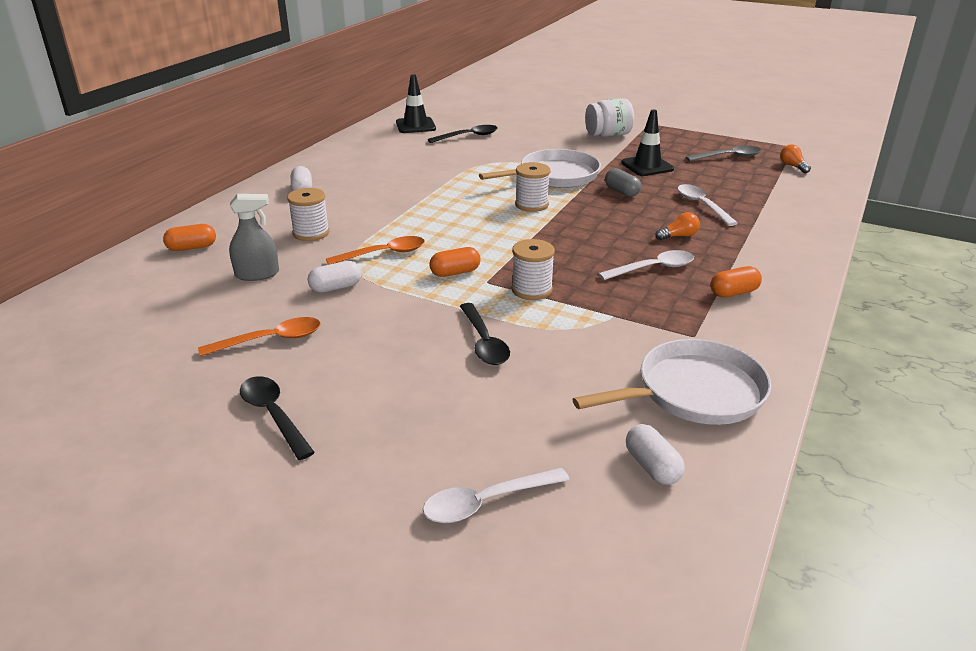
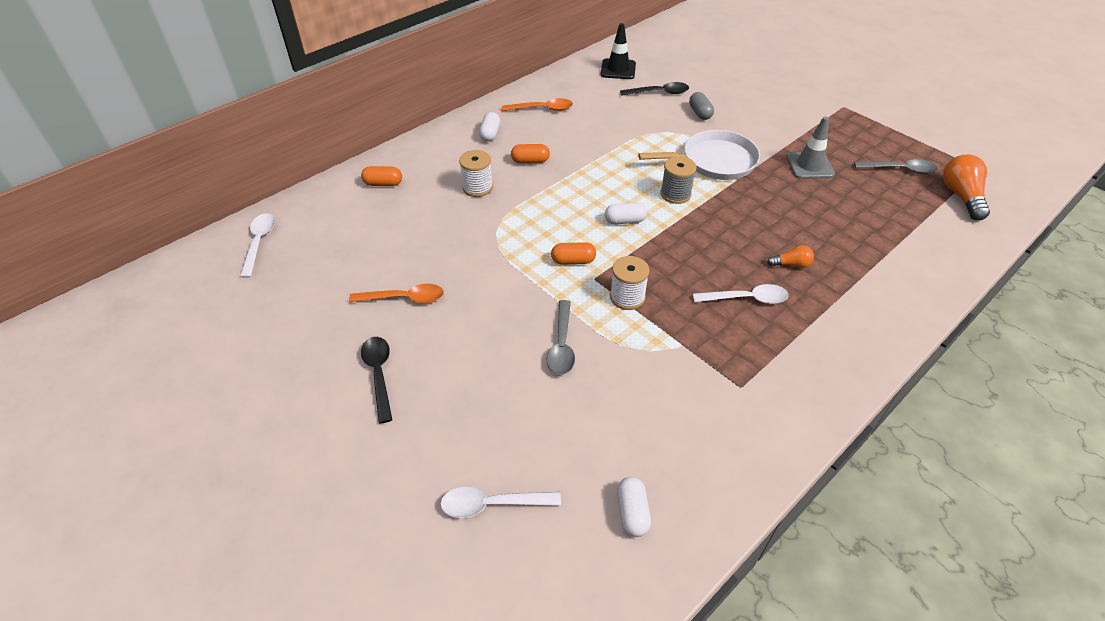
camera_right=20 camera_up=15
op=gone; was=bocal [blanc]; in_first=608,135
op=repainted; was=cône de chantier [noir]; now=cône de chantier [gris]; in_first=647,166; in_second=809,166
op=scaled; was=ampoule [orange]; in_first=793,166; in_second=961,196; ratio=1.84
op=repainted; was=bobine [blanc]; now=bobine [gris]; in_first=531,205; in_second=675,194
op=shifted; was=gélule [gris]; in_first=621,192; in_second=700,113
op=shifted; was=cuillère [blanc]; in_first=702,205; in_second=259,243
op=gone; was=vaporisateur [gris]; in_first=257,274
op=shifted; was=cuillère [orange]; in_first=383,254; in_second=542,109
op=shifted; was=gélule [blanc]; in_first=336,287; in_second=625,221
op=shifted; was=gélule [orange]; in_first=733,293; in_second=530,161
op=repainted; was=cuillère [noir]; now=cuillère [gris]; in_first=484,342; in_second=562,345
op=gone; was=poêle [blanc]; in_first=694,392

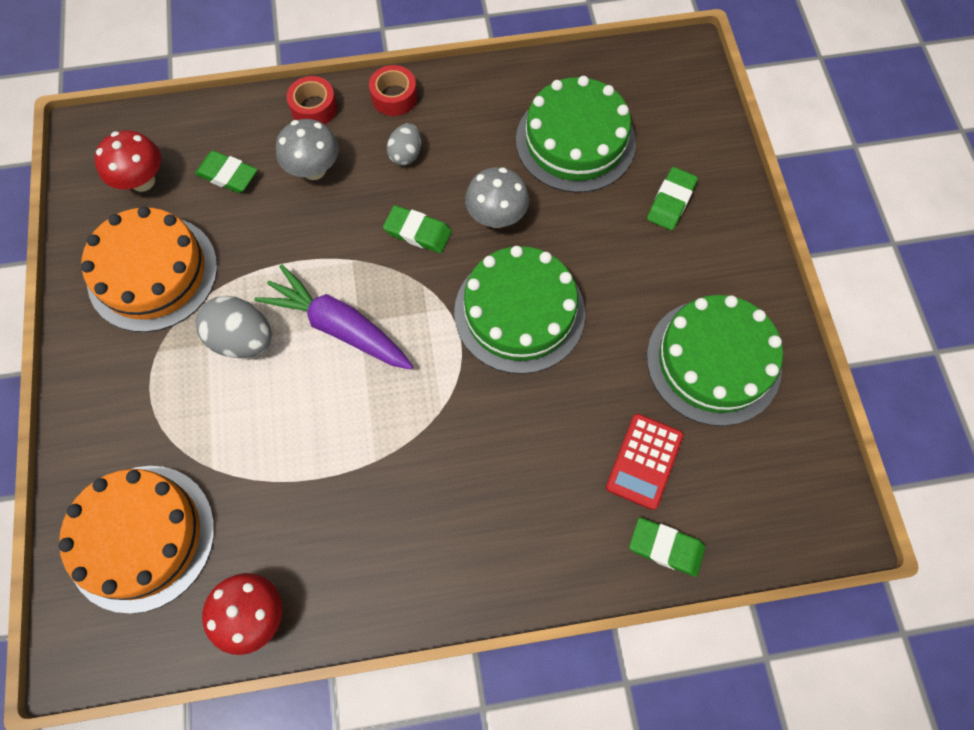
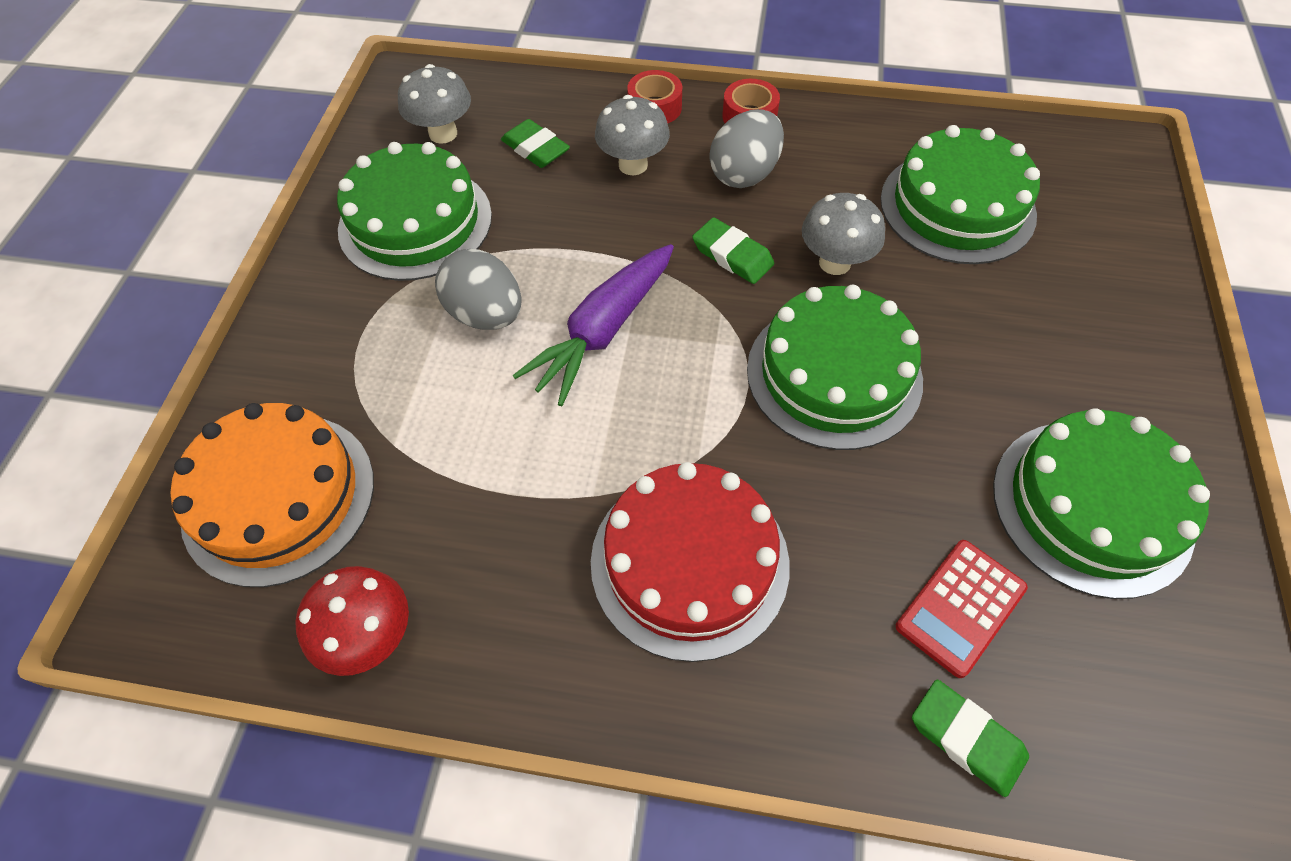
camera_right=20 camera_up=-10
op=scaled; was=œuf [gris]; in_first=406,154; in_second=744,174; ratio=1.62
op=repainted; was=champignon [rouge]; now=champignon [gris]; in_first=142,181; in_second=443,134
op=gone; was=gomme [vert]; in_first=671,201
op=repainted; was=gâteau [orange]; now=gâteau [vert]; in_first=152,273; in_second=415,222
op=rotated; was=carotte [violet]; in_first=339,327; in_second=603,331; clockwise=-105
op=new; now=gâteau [rouge]; in_second=689,562

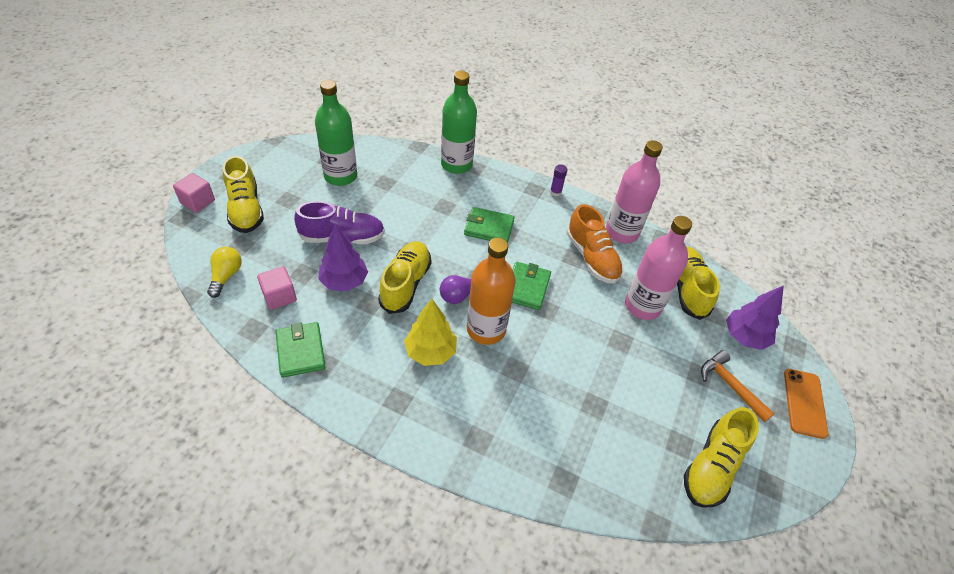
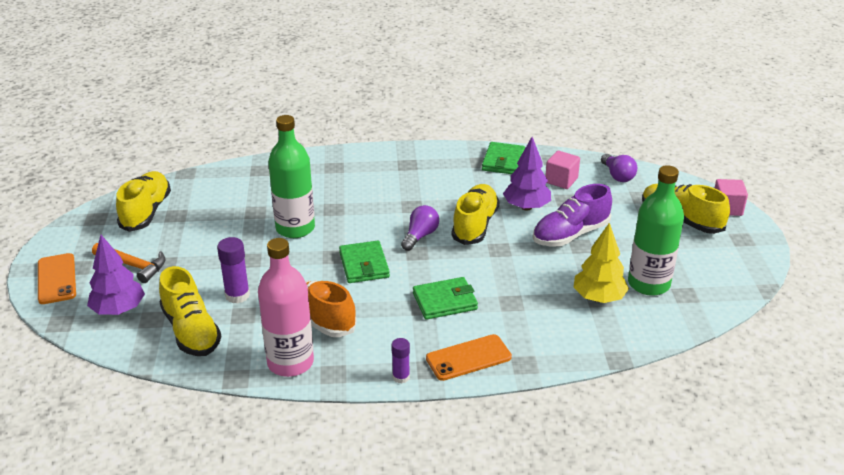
camera_right=155 camera_up=-15
op=shifted; was=bouteille [vert]; in_first=456,165; in_second=295,228
op=swapped; was=bouteille [rose]; now=bâton de colle [violet]; in_first=642,306; in_second=237,295
op=gone; was=bouteille [orange]; in_first=486,329
op=rotated; was=chaussure [jaune]; in_first=406,284; in_second=475,225; clockwise=-150
op=repainted; was=ampoule [jaune]; now=ampoule [violet]; in_first=226,276; in_second=617,176
op=shifted; was=arbre [jaune]; in_first=430,352; in_second=598,298
op=rotated; was=portefeuille [vert]; in_first=300,351; in_second=503,161; clockwise=60
op=new; now=téléphone [orange]; in_second=468,358

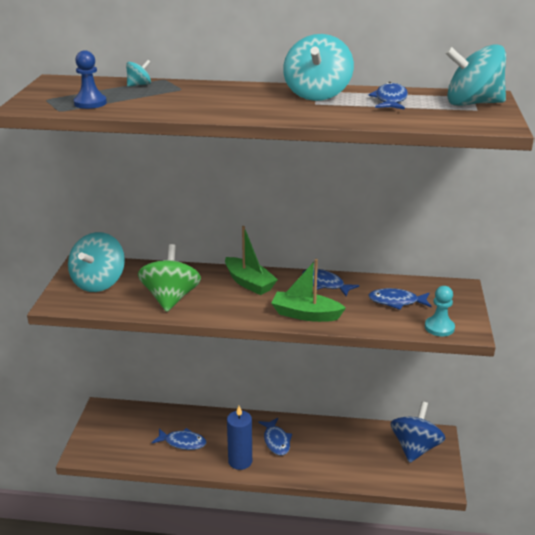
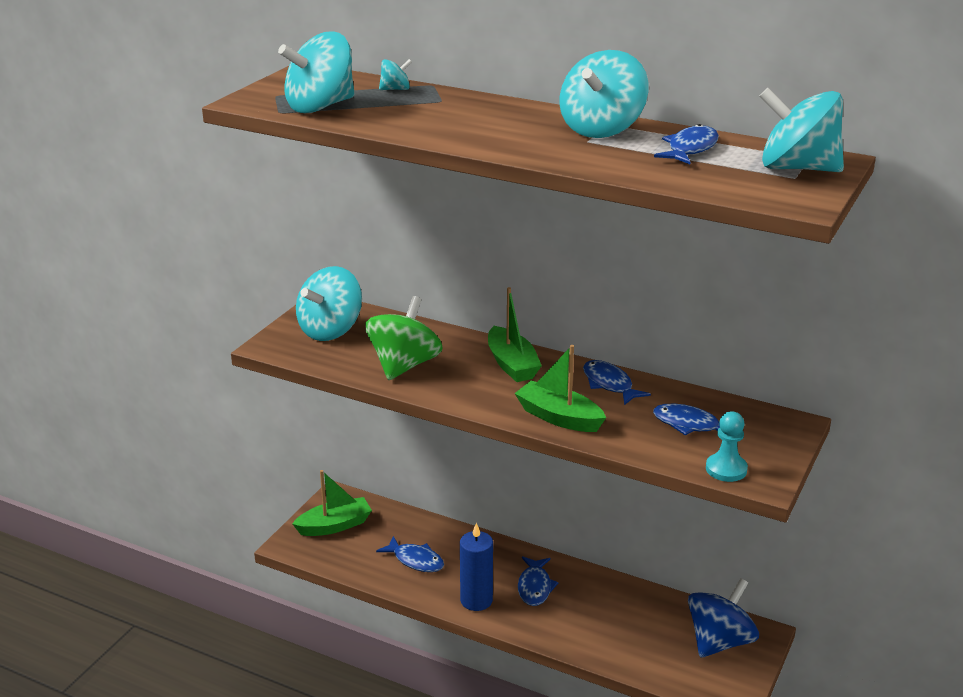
camera_right=20 camera_up=0
op=swapped; was=pion [bleu]; now=toupie [turquoise]; in_first=90,103; in_second=320,107
op=new; now=bateau [vert]; in_second=334,525

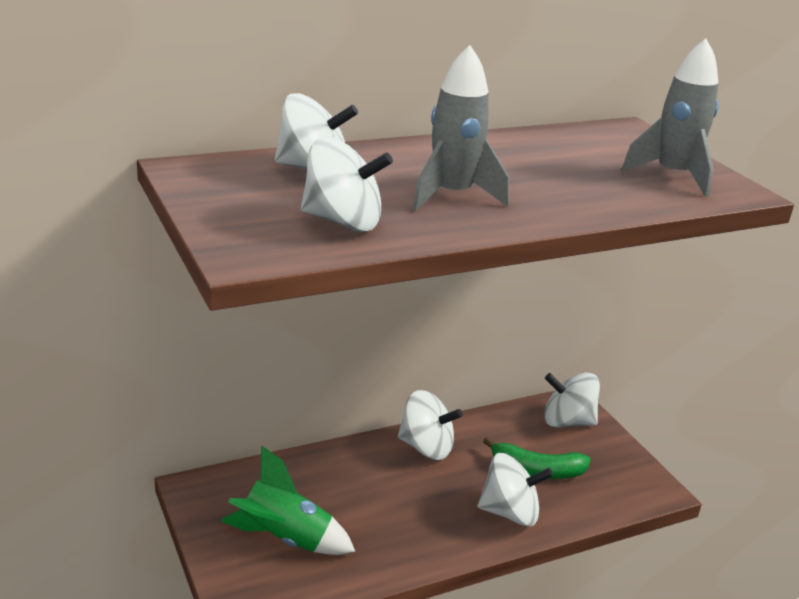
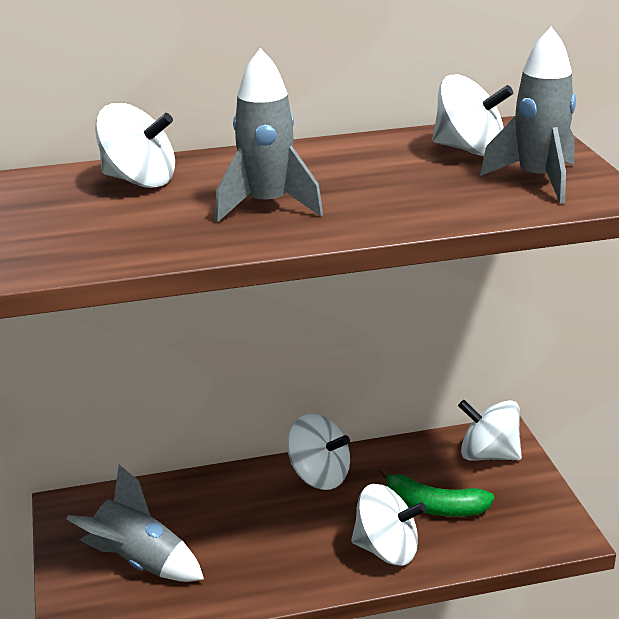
camera_right=15 camera_up=0
op=shifted; was=toupie [blanc]; in_first=343,222; in_second=469,150
op=repainted; was=fusée [vert]; now=fusée [gris]; in_first=285,539; in_second=139,562

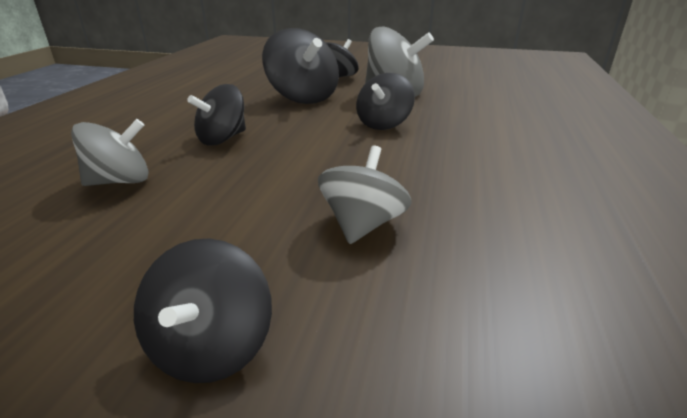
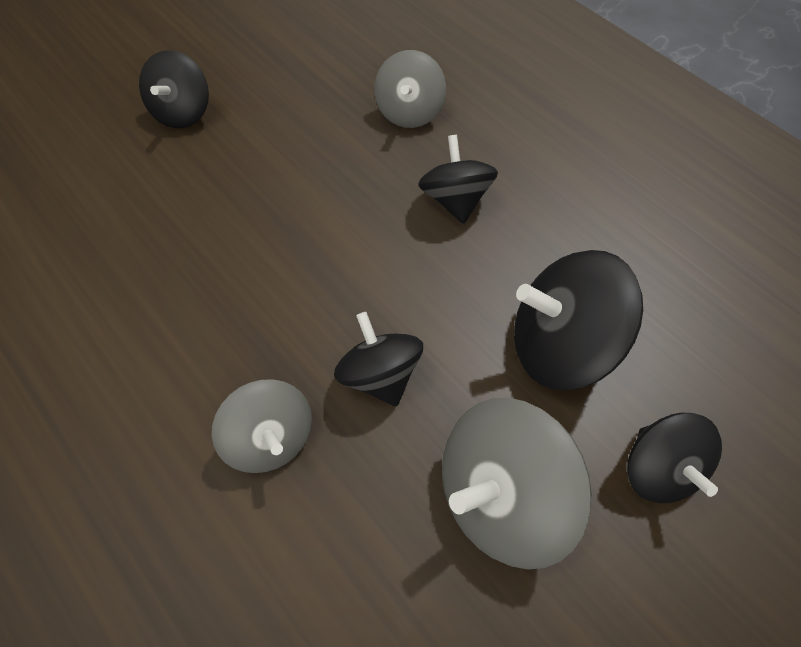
camera_right=125 camera_up=30
op=shifted; was=toupie [gris]; in_first=362,224; in_second=270,438
op=rotated; was=toupie [noir]; in_first=211,347; in_second=183,112; clockwise=-120

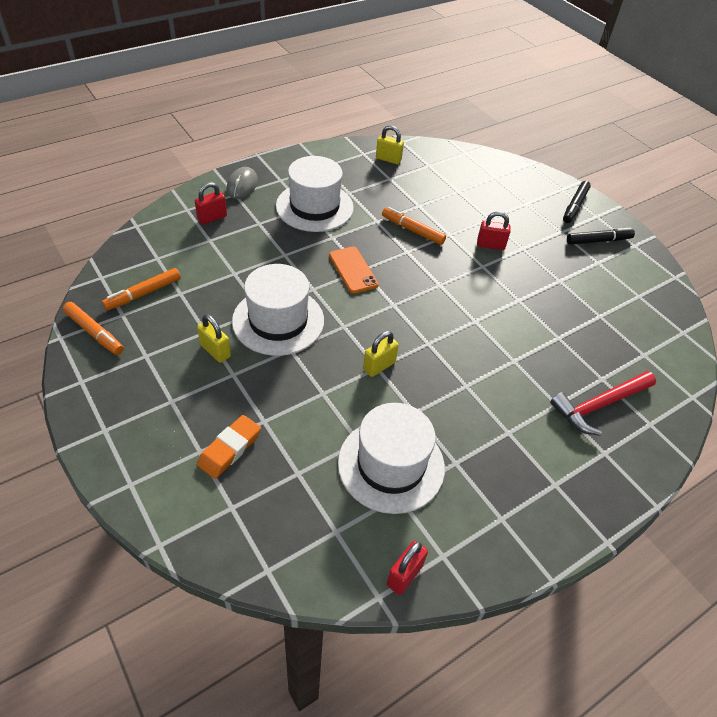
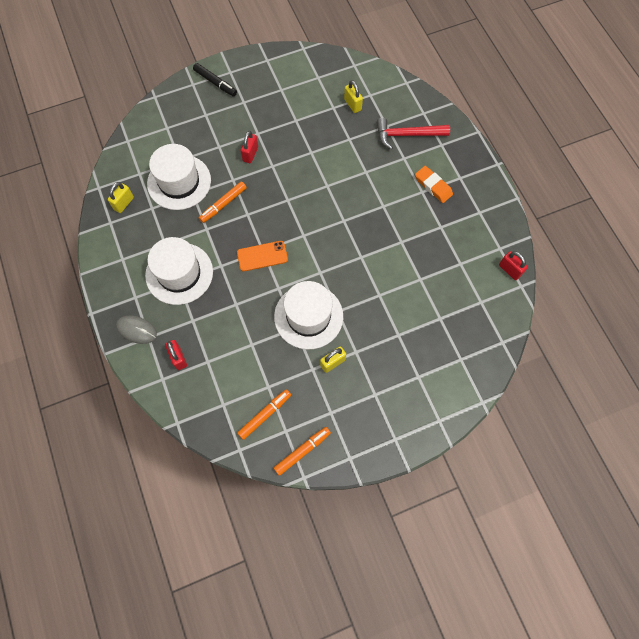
camera_right=-75 camera_up=20
op=gone; was=feutre [noir]; in_first=598,241
op=rotated; was=feutre [orange]; in_first=143,294; in_second=264,415; clockwise=-105
op=shifted; was=cadenas [jaune]; in_first=379,366; in_second=352,104
op=rotated; was=marteau [rouge]; in_first=599,405; in_second=407,135; clockwise=105
op=shifted; was=chapeau [blanc]; in_first=391,465; in_second=179,182
op=shifted; was=gomme [orange]; in_first=229,449; in_second=433,186

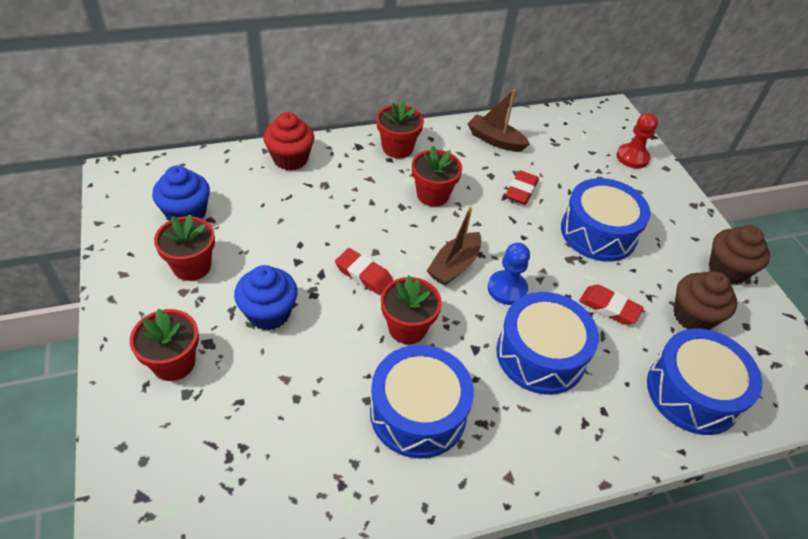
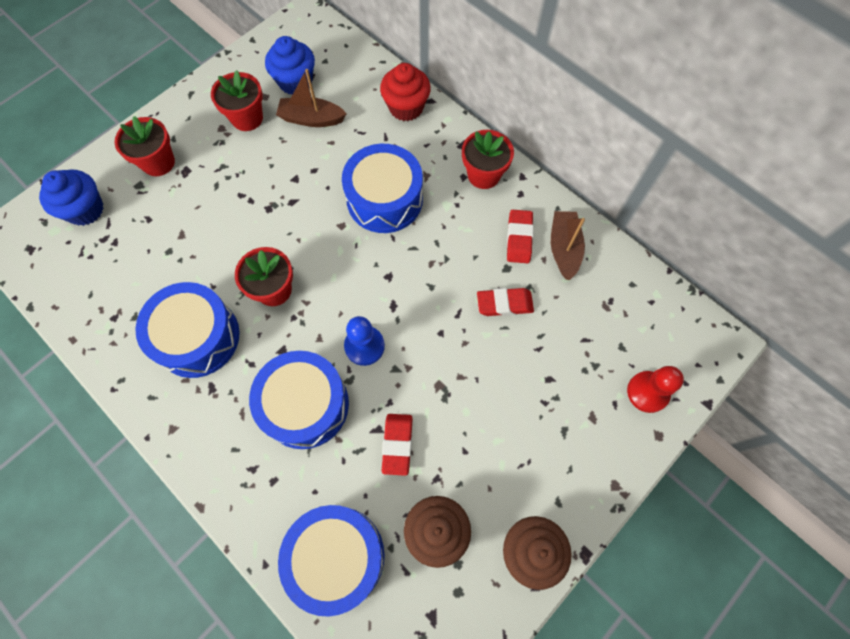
camera_right=65 camera_up=20
op=gone; was=pot de fleurs [rouge]; in_first=432,195
op=shifted; was=tambour [bleu]; in_first=598,232; in_second=384,199
op=shifted; was=bateau [marron]; in_first=454,266; in_second=311,119
op=shifted; was=gomme [rouge]; in_first=363,274; in_second=519,238
op=shifted; was=muffin [bleu]; in_first=269,313; in_second=85,210

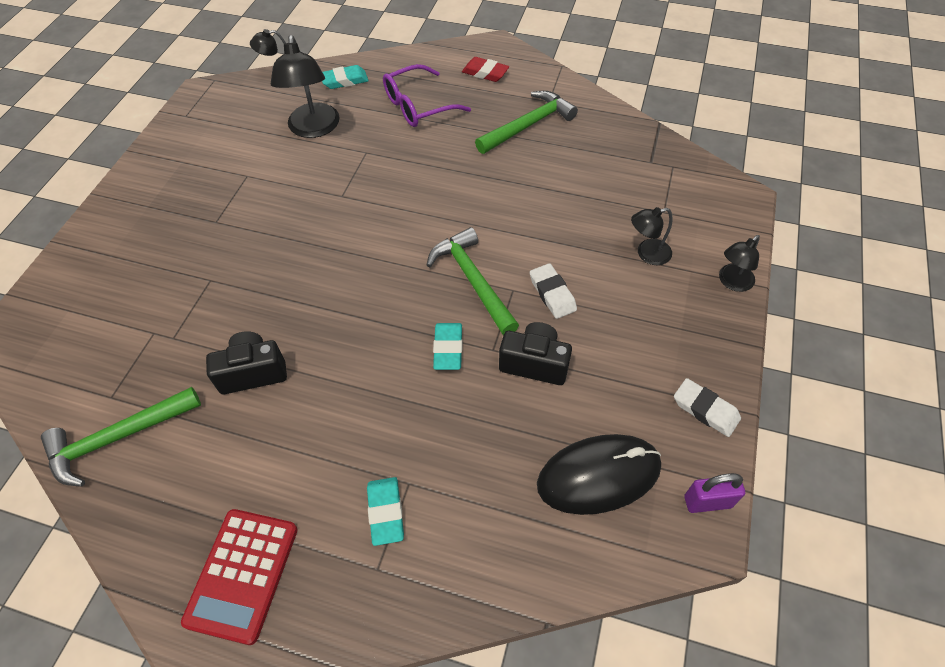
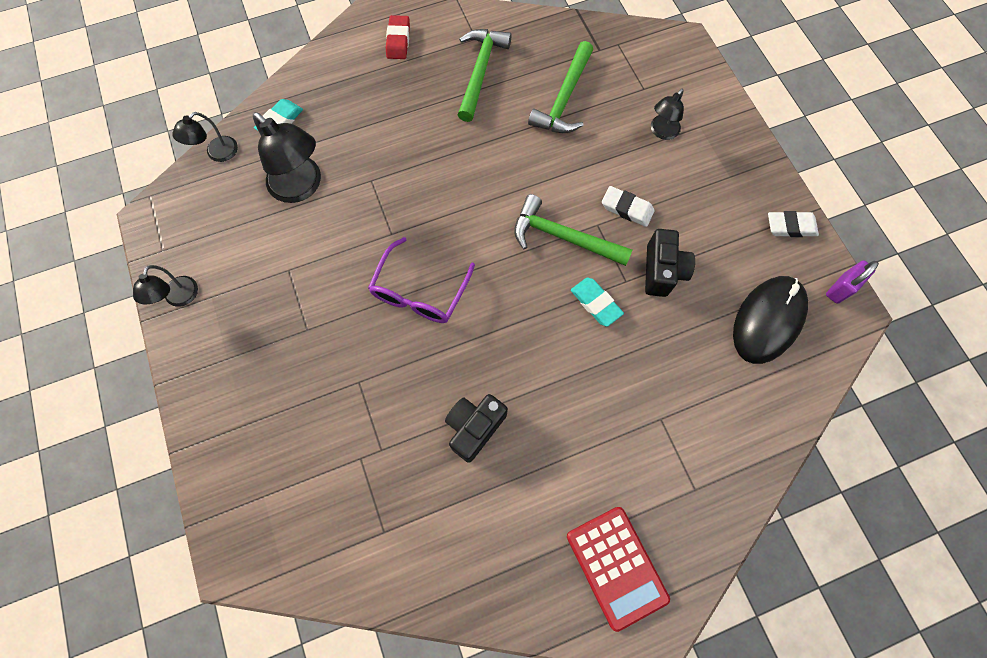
camera_right=-40 camera_up=15
op=rotated; was=gomme [rouge]; in_first=485,73; in_second=398,40; clockwise=-75
op=shifted; was=lunettes [violet]; in_first=418,106; in_second=419,292
op=shifted; was=lampe [noir]; in_first=732,282; in_second=179,298
op=rotated; was=appareil photo [noir]; in_first=534,363; in_second=662,271; clockwise=120
op=shifted; was=marteau [vert]; in_first=117,438; in_second=564,99
op=gone; was=gomme [turquoise]; in_first=385,512

